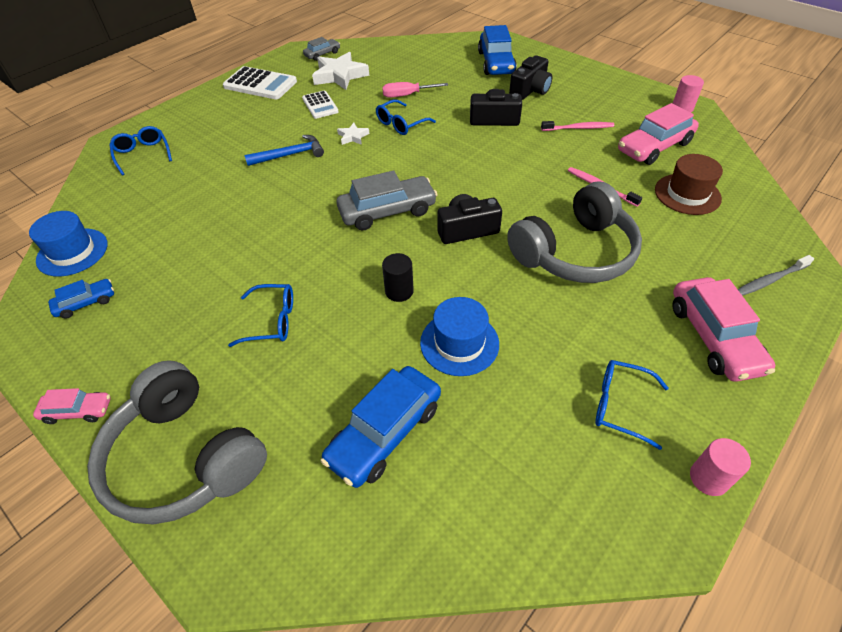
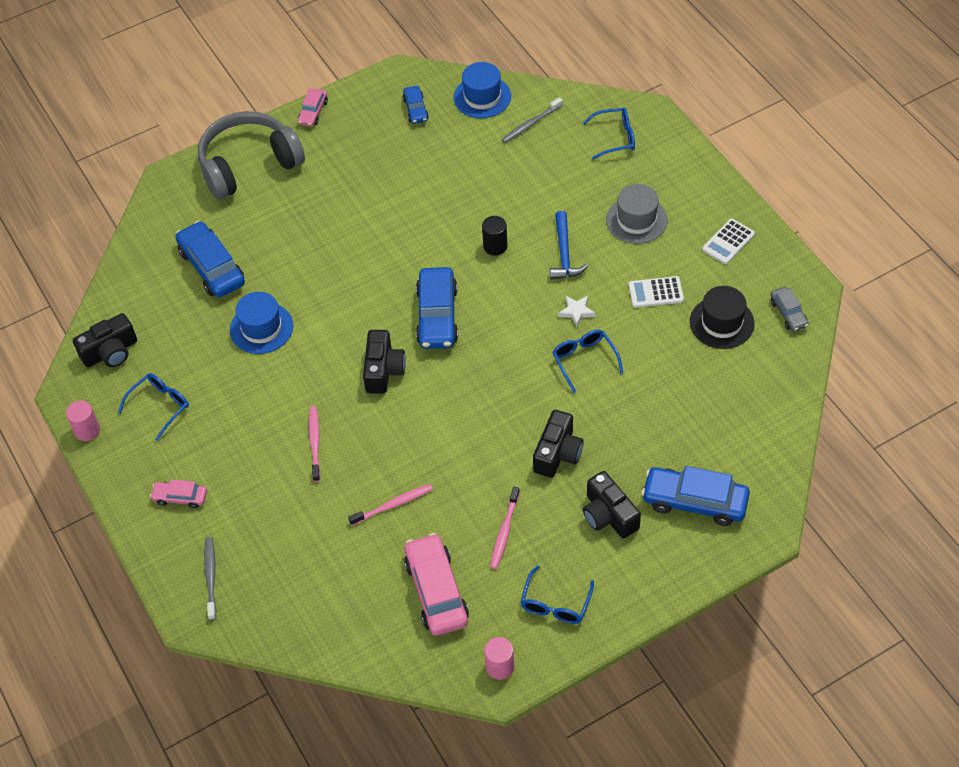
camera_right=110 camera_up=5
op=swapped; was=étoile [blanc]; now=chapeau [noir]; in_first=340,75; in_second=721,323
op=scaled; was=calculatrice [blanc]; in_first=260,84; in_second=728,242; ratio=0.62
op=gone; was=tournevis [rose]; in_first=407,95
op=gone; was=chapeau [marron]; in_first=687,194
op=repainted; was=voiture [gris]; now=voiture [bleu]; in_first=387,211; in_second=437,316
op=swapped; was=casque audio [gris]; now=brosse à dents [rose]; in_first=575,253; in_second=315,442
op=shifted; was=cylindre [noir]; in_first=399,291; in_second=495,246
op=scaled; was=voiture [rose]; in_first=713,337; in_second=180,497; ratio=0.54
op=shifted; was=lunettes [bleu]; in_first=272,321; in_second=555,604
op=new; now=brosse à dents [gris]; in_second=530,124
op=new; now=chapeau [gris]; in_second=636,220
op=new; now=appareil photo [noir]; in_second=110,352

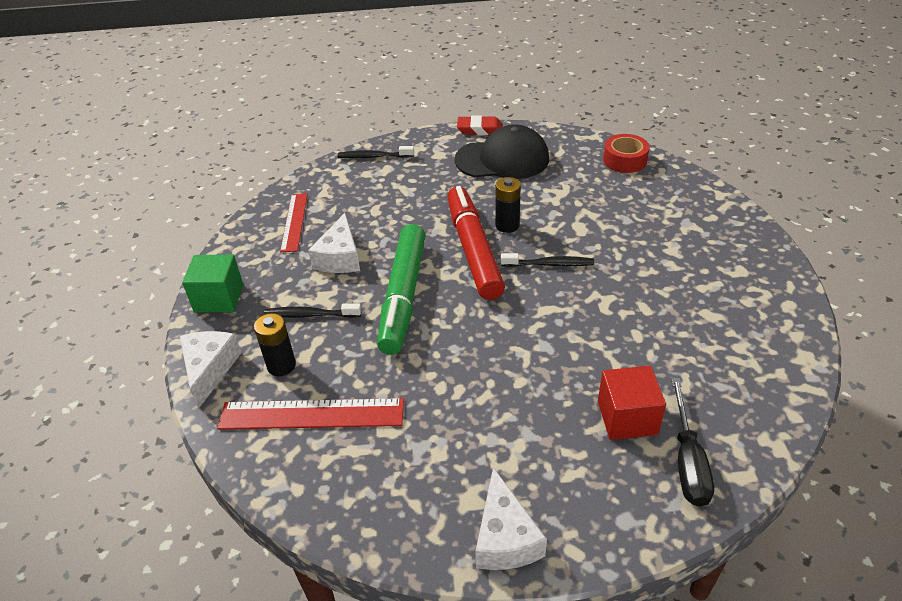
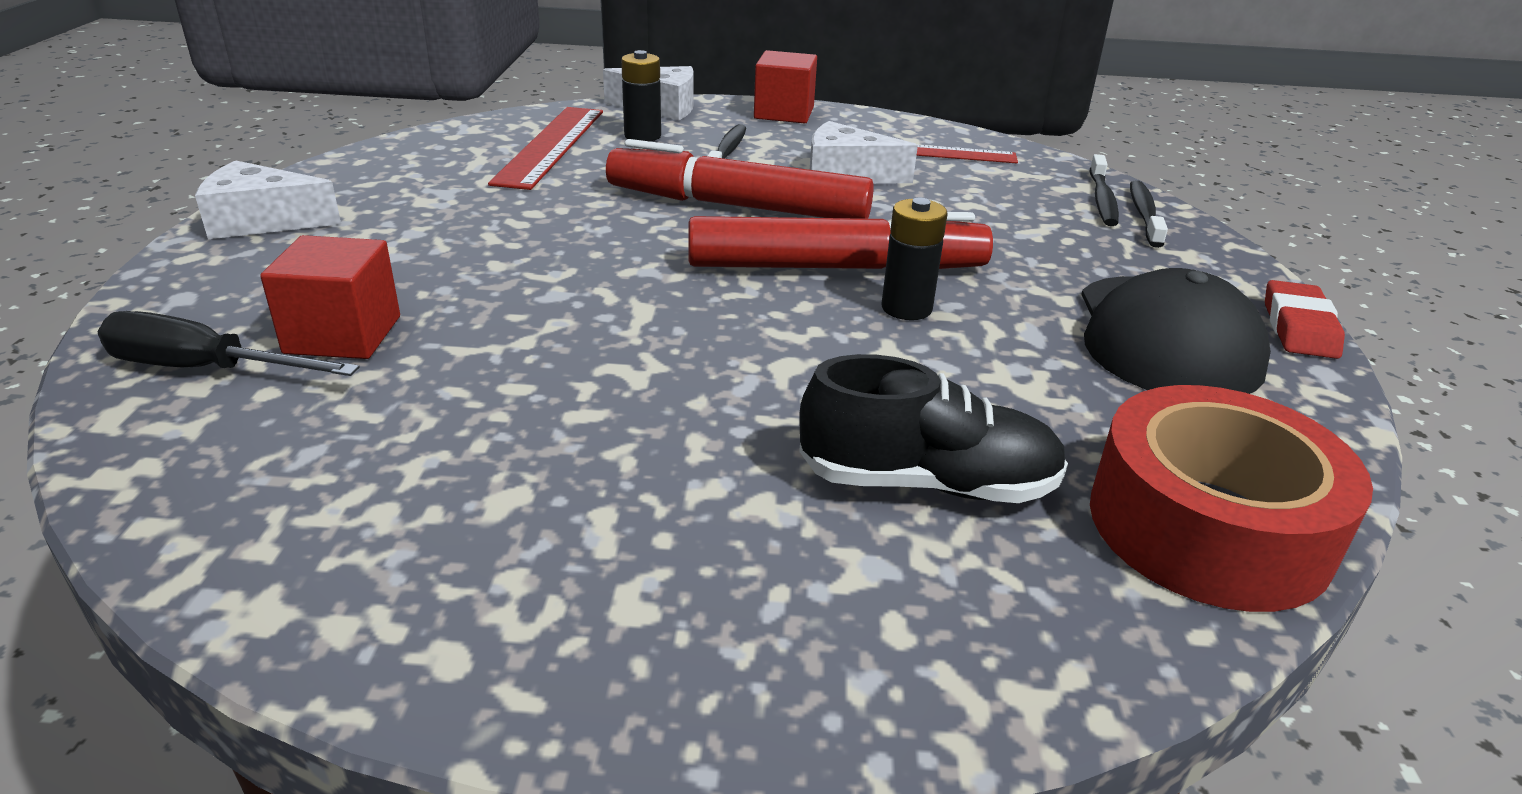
camera_right=95 camera_up=-10
op=scaled; was=ruban adhésif [rouge]; in_first=624,160; in_second=1208,526; ratio=1.69
op=repainted; was=feutre [vert]; now=feutre [rouge]; in_first=403,296; in_second=737,206
op=shifted; was=brosse à dents [noir]; in_first=549,264; in_second=1102,199
op=repainted; was=cube [vert]; now=cube [rouge]; in_first=219,298; in_second=784,113
op=new; now=chaussure [noir]; in_second=927,483

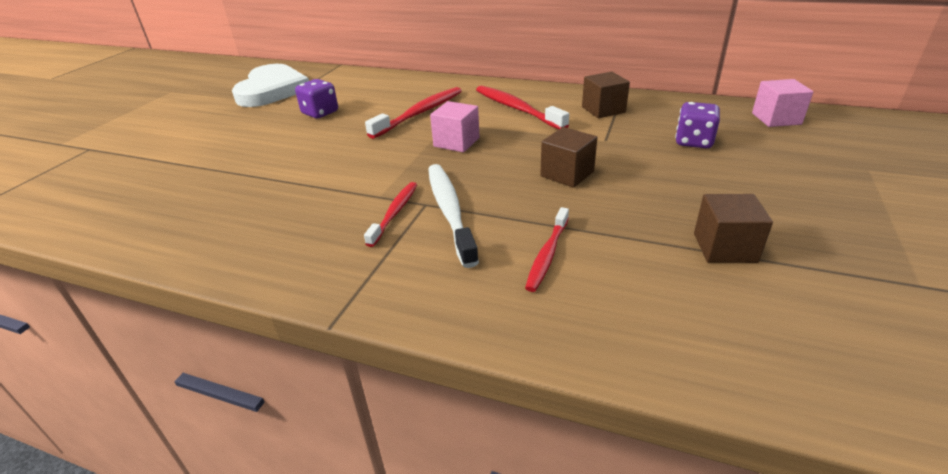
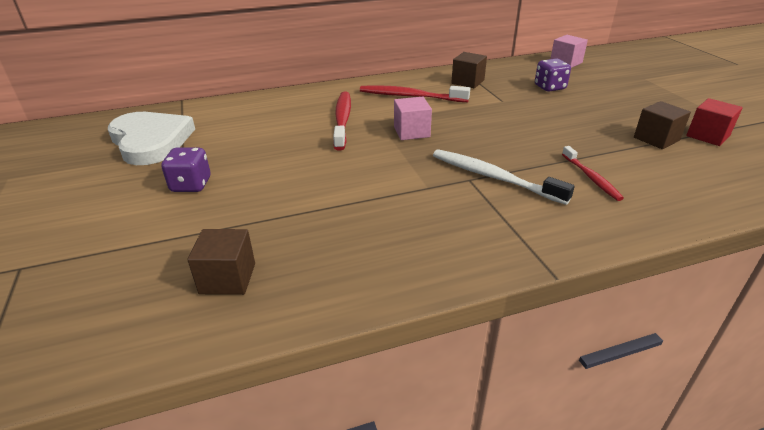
camera_right=-40 camera_up=0
op=shifted; was=dé [violet]; in_first=320,113; in_second=191,185
op=shifted; was=cube [marron]; in_first=567,174; in_second=227,278
op=gone; was=brosse à dents [rouge]; in_first=394,213
op=new; now=cube [rouge]; in_second=707,136

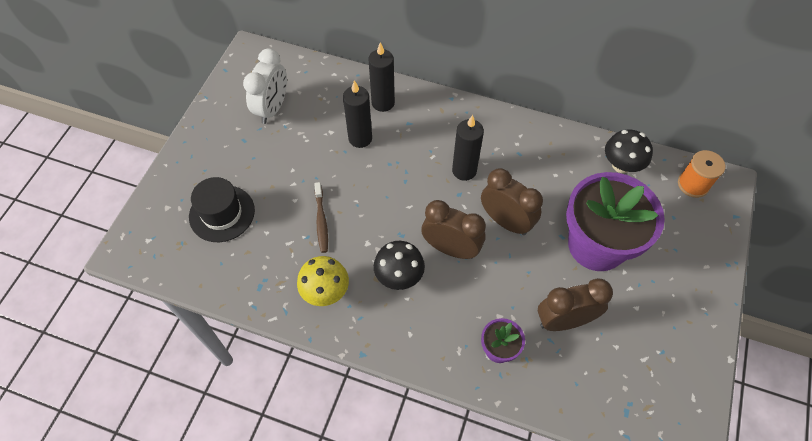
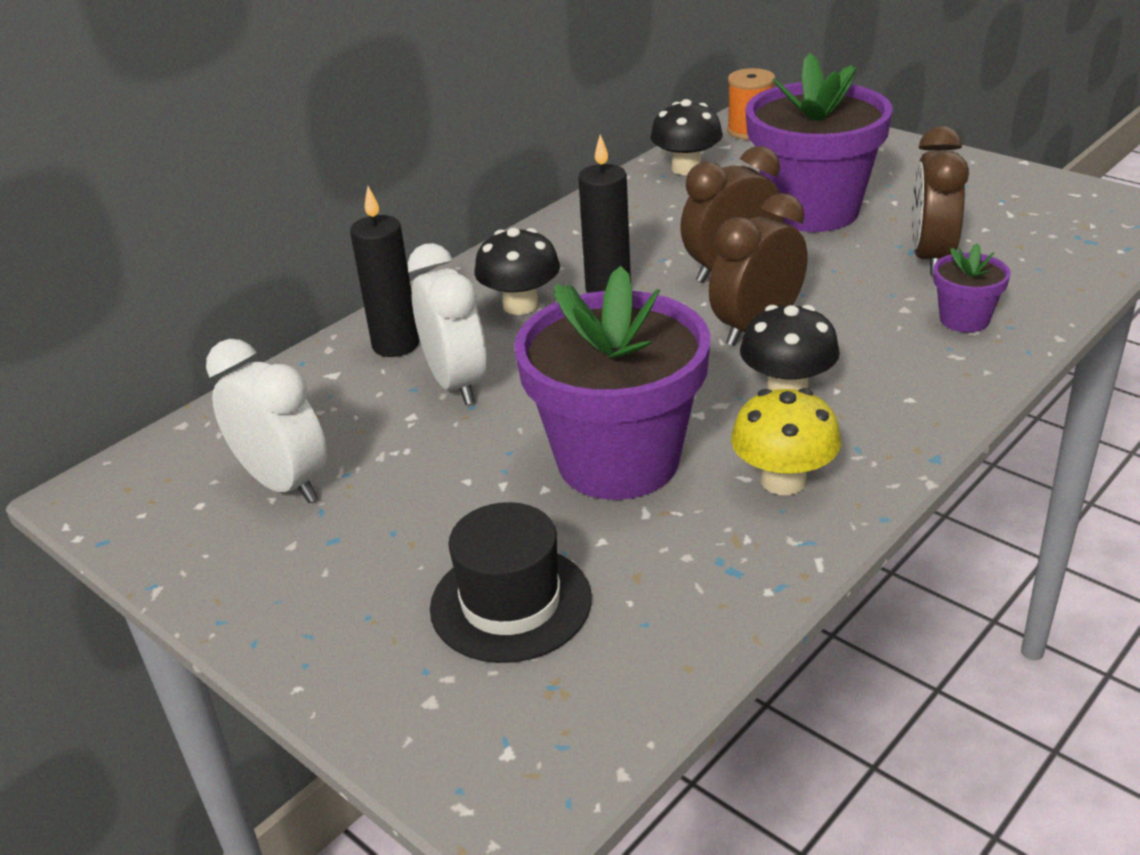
camera_right=-65 camera_up=-25
op=swapped; was=bougie [noir]; now=réveil [blanc]; in_first=360,138; in_second=456,383
op=swapped; was=brosse à dents [marron]; now=pot de fleurs [violet]; in_first=321,221; in_second=618,461
op=new; now=champignon [noir]; in_second=520,305

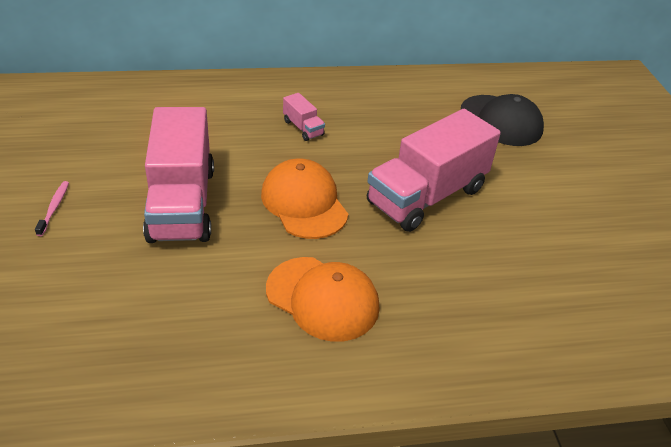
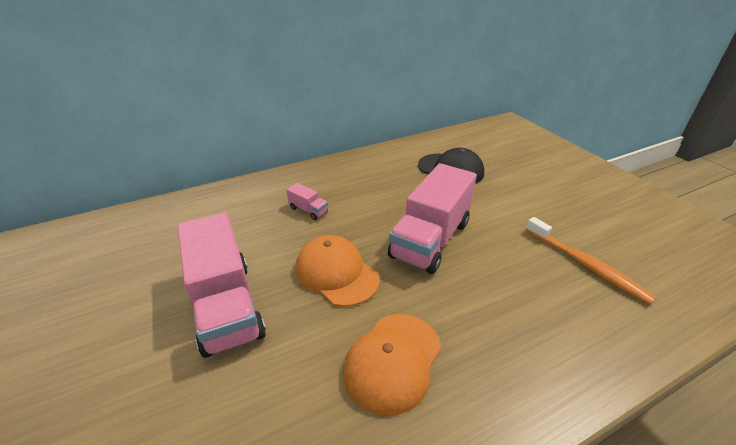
camera_right=-15 camera_up=-5
op=gone; was=brosse à dents [rose]; in_first=54,208
op=rotated; was=casquette [orange]; in_first=322,298; in_second=393,361; clockwise=105
op=new; now=brosse à dents [orange]; in_second=586,265

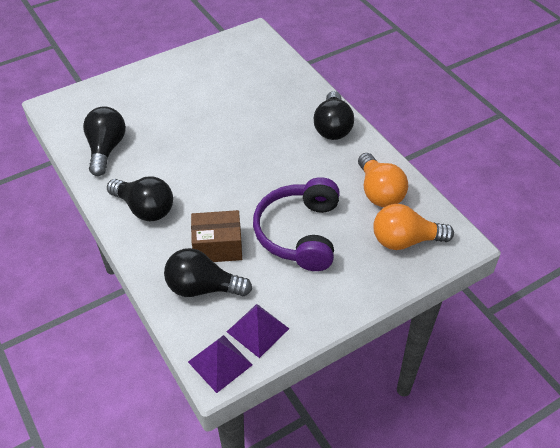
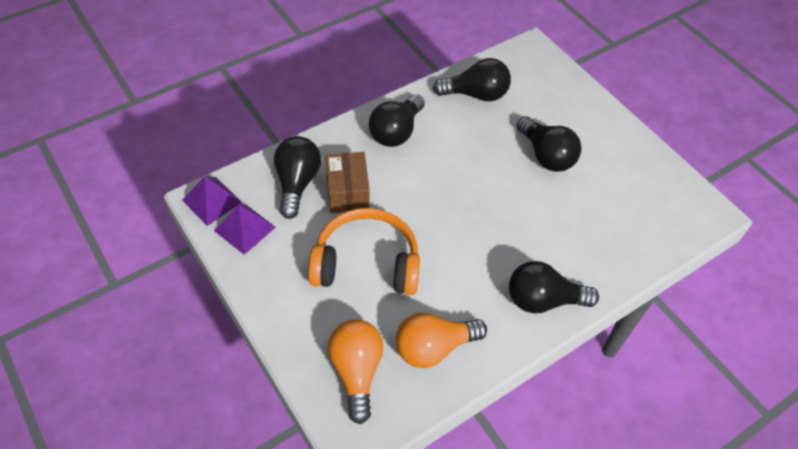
camera_right=85 camera_up=5
op=repainted; was=casque audio [violet]; now=casque audio [orange]; in_first=299,233; in_second=366,263
op=new; now=ampoule [noir]; in_second=546,155

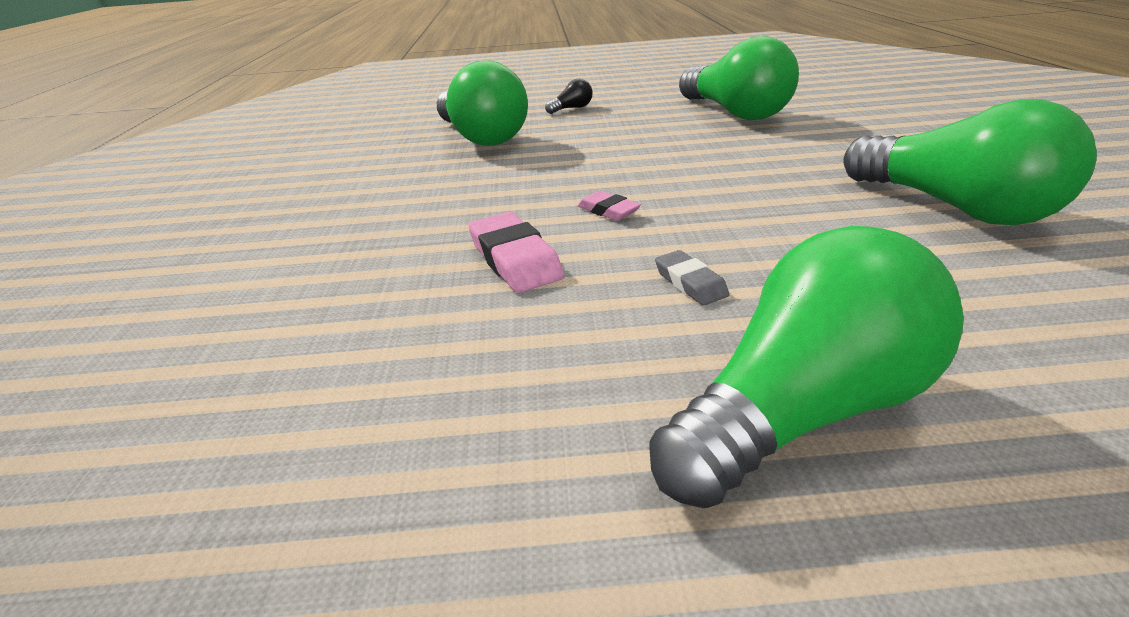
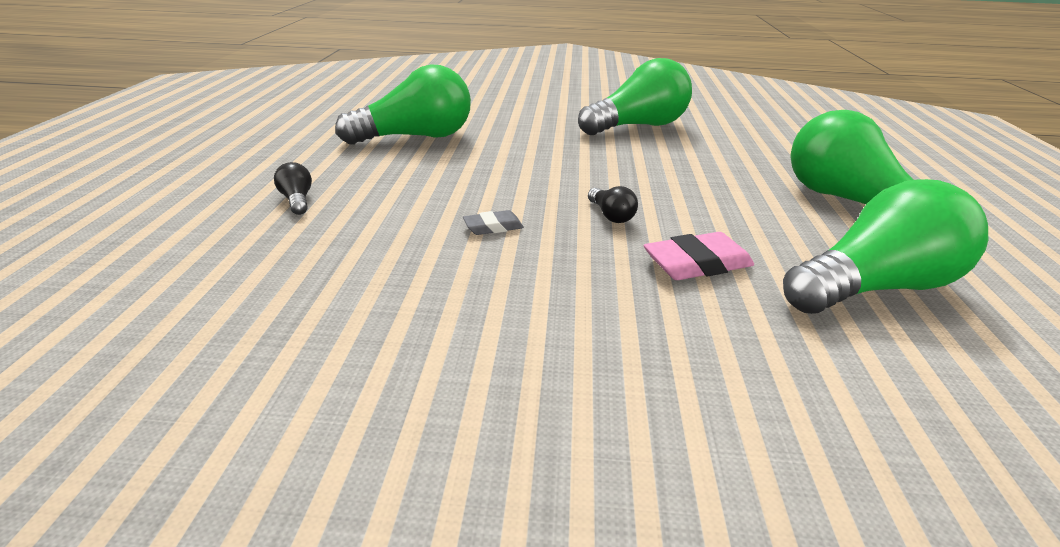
camera_right=-85 camera_up=0
op=shifted; was=ampoule [vert]; in_first=482,137; in_second=872,287
op=swapped; was=gomme [rose]; now=ampoule [noir]; in_first=608,211; in_second=611,215
op=shifted; was=gomme [gris]; in_first=690,283; in_second=493,227

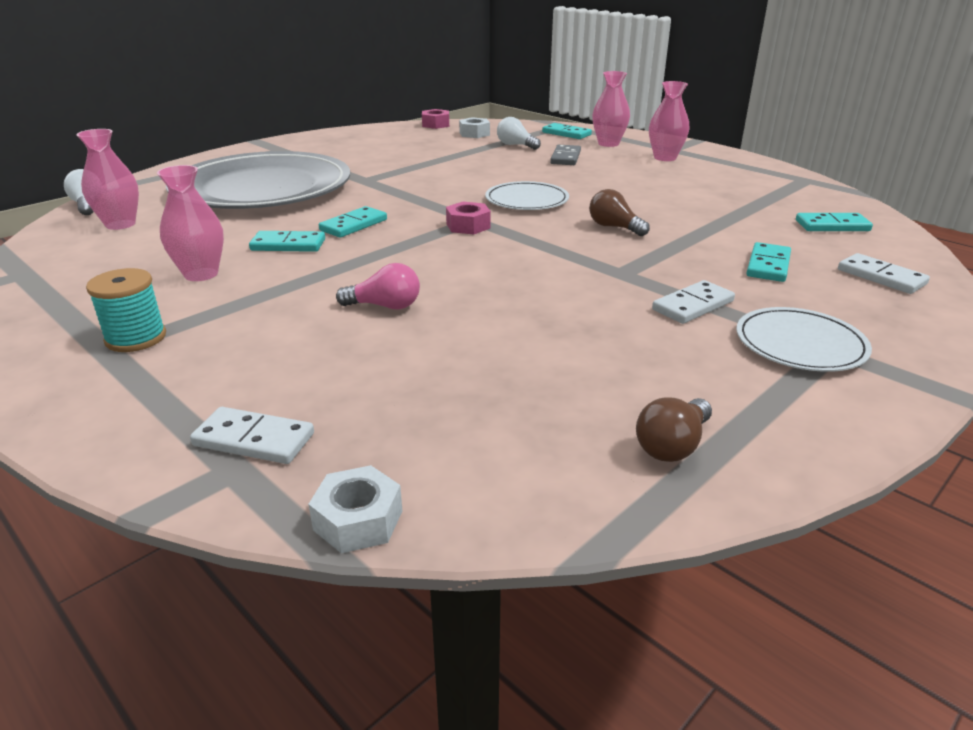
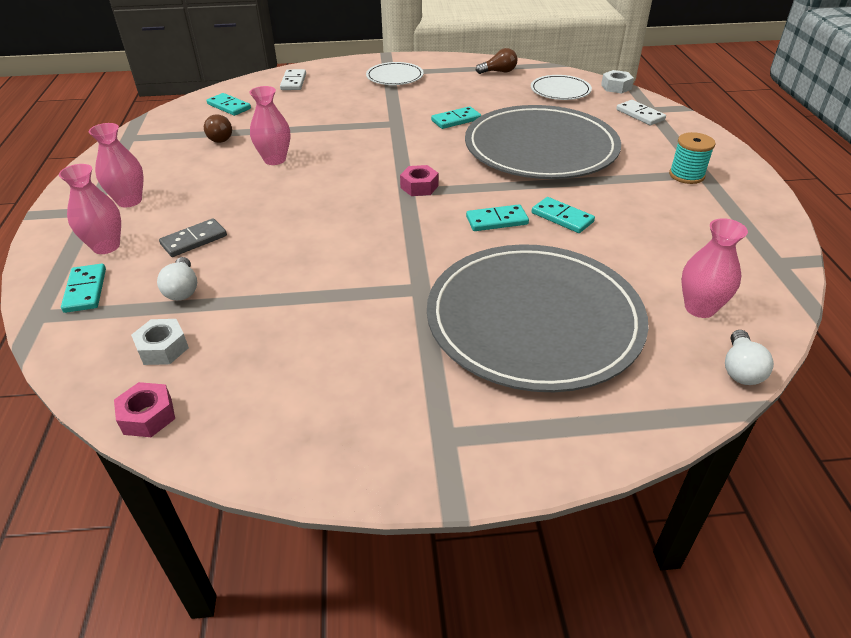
camera_right=-140 camera_up=10
op=shifted; was=vase [rose]; in_first=201,274; in_second=275,159
op=shifted; was=assiette [blanc]; in_first=527,200; in_second=560,90
op=shifted; was=ampoule [marron]; in_first=614,227; in_second=221,137
op=shifted; was=domino [turquoise]; in_first=768,265; in_second=456,120
op=swapped; was=ampoule [rose]; now=assiette [gris]; in_first=385,306; in_second=541,148
op=gone; was=domino [blanc]; in_first=693,306

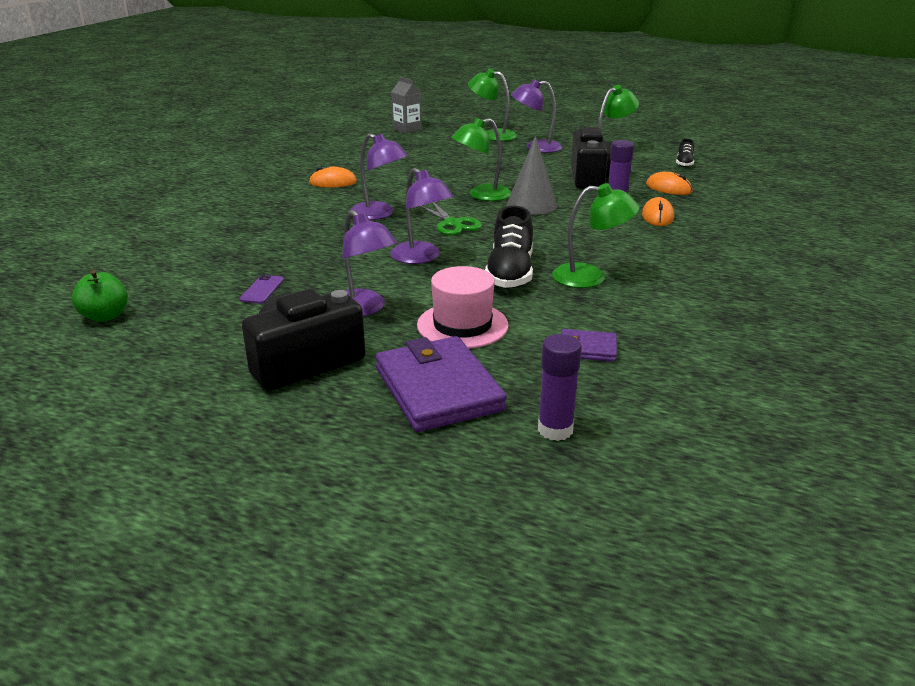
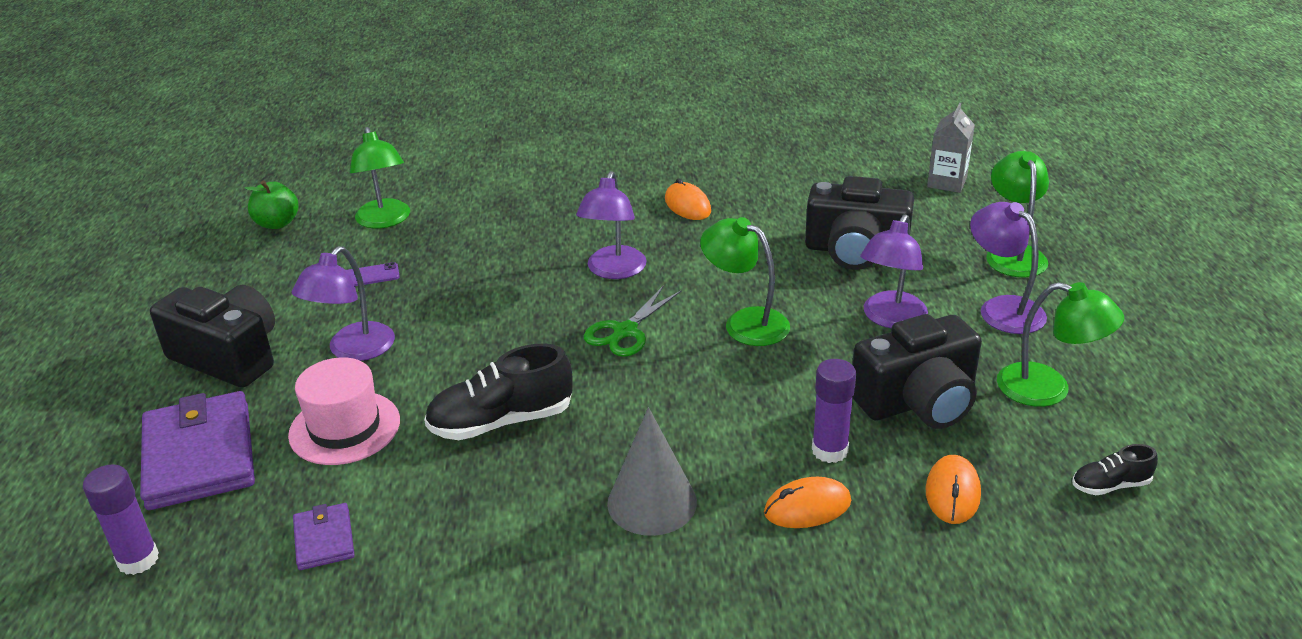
camera_right=65 camera_up=5
op=shifted; was=cône [gris]; in_first=532,205; in_second=652,502
op=shifted; was=lampe [violet]; in_first=421,257; in_second=890,318
op=shifted; was=lampe [vert]; in_first=590,277; in_second=385,221
op=rotated; was=portefeuille [violet]; in_first=438,389; in_second=200,456; clockwise=-60
op=new; now=appareil photo [noir]; in_second=855,251

